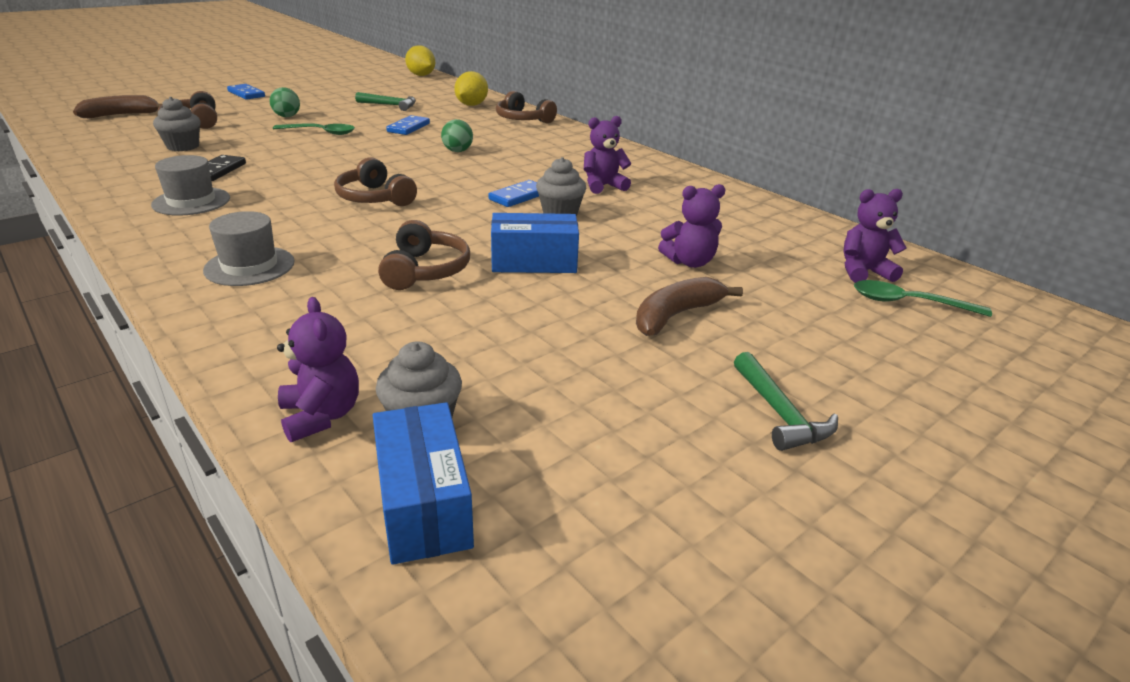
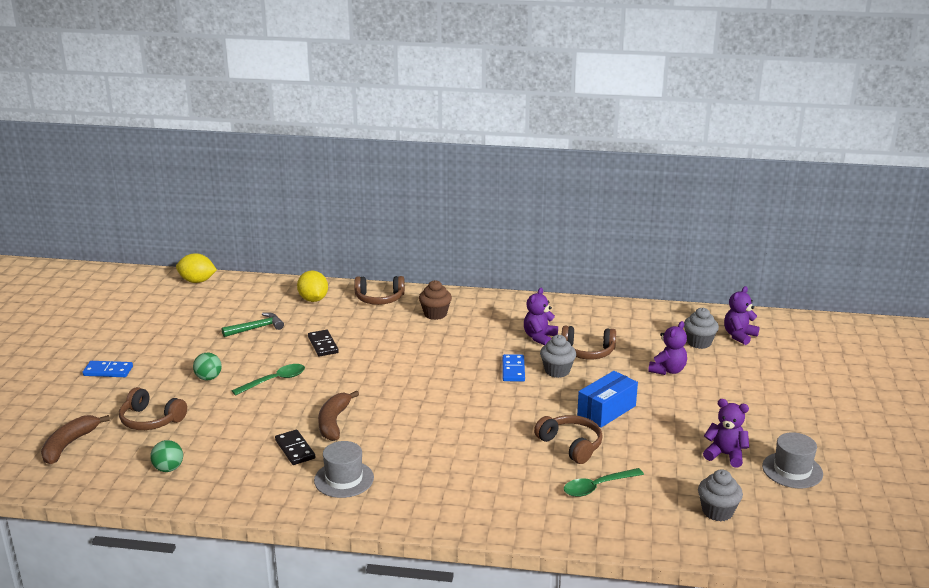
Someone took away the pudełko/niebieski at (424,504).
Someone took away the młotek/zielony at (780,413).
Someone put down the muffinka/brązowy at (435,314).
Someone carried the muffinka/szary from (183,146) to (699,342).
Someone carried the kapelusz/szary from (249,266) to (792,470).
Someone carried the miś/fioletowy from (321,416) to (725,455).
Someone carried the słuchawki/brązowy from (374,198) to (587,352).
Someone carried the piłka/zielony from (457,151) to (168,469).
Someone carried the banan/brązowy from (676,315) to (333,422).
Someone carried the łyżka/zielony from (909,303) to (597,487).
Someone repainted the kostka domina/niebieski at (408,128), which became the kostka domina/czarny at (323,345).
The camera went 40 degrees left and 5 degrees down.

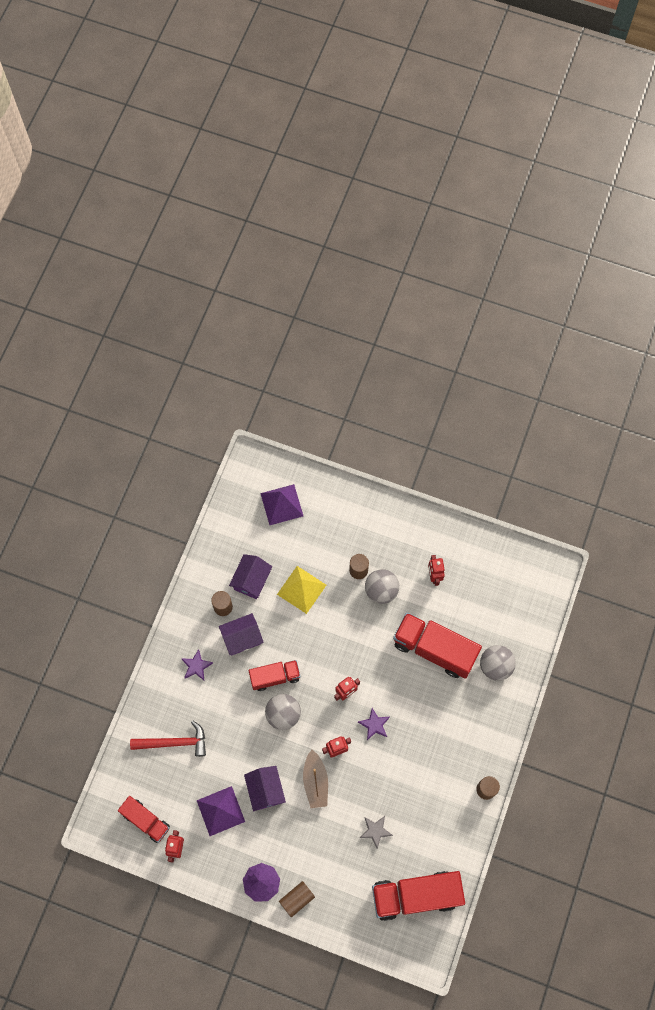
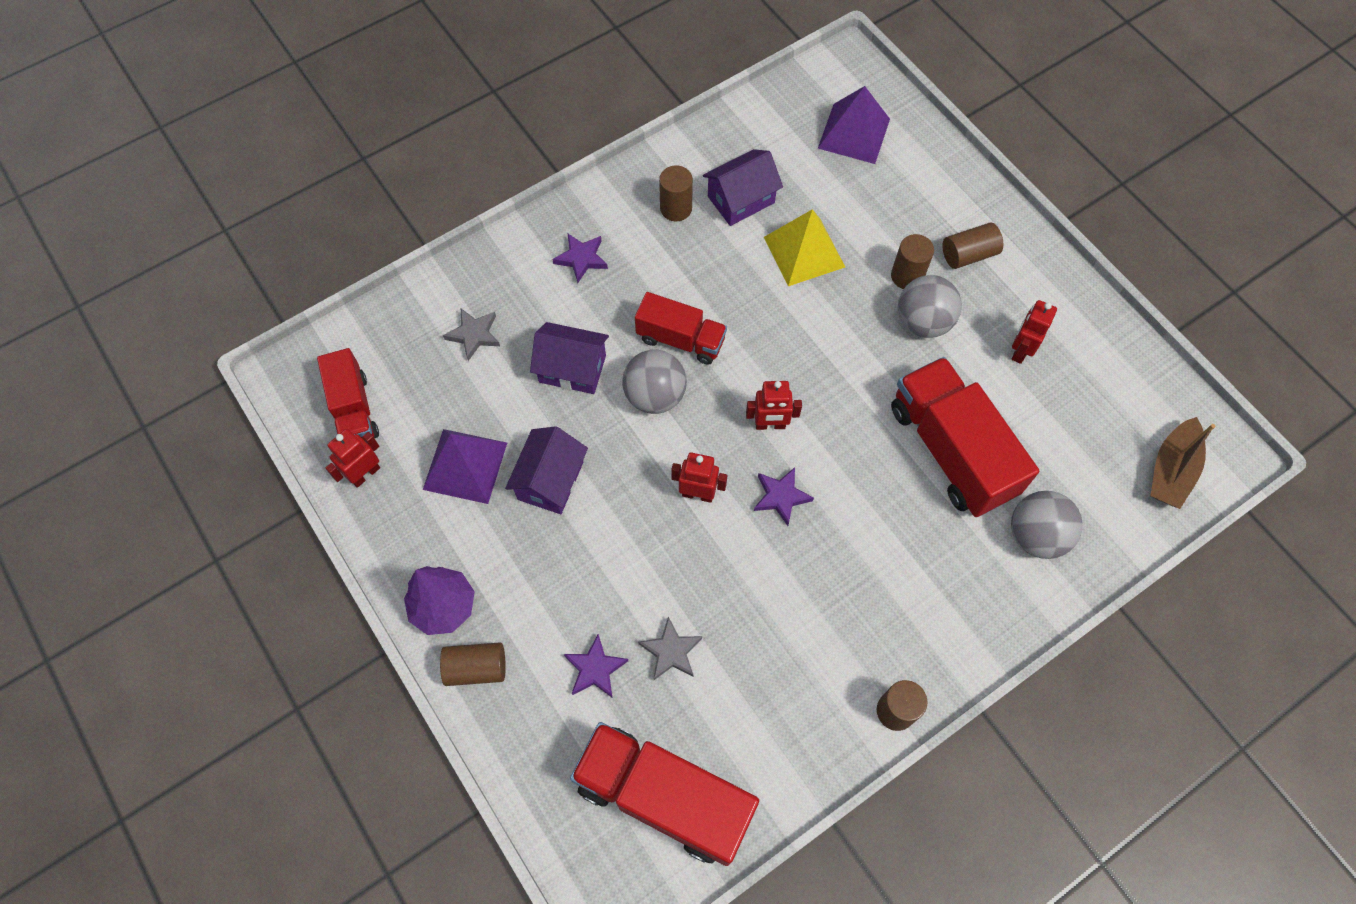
Someone put down the gwiazda/fioletowy at (595,669).
Someone put down the walec/brązowy at (968,254).
Someone carried the domek/fioletowy from (242,638) to (572,369).
Someone carried the łódka/brązowy from (315,782) to (1171,470).
Someone swapped the młotek/czerwony at (174,742) for the gwiazda/szary at (474,335).
The camera went 35 degrees right and 5 degrees down.

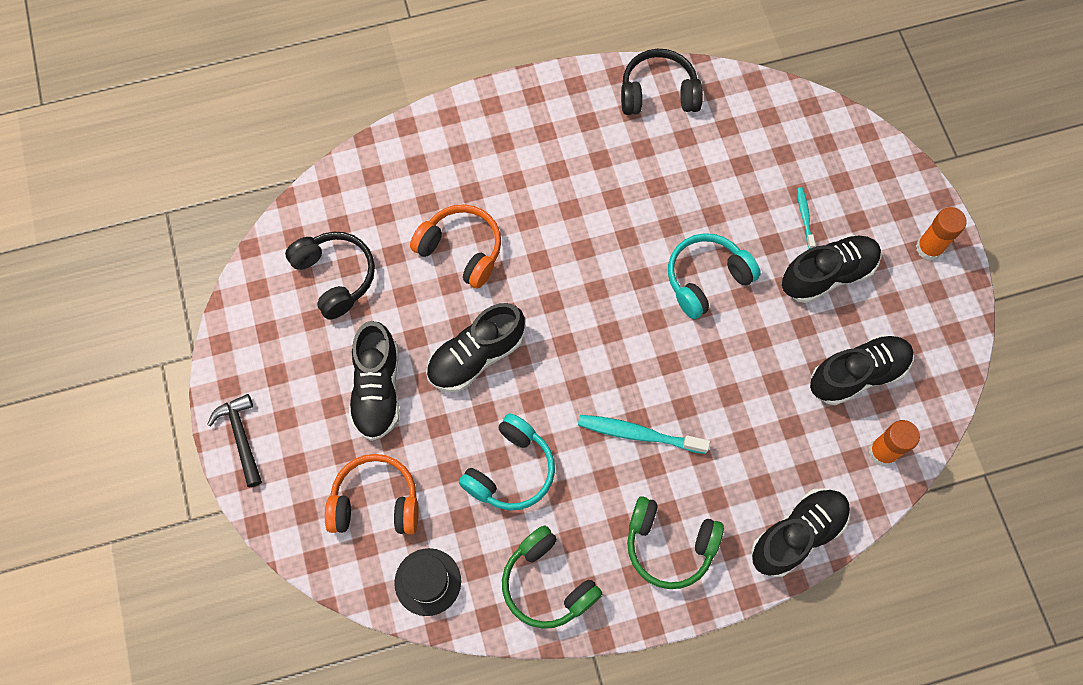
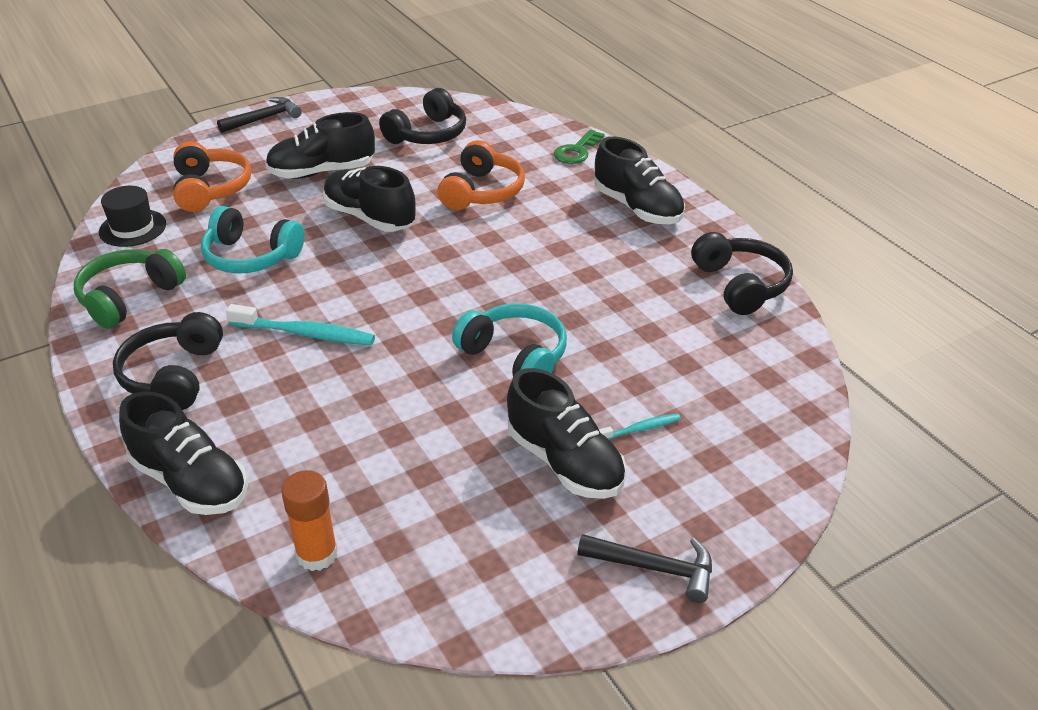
Someone put down the klucz/zielony at (577,151).
Someone carried the but/czarny from (857,374) to (637,208).
Someone swapped the klej w sztyfcie/pomarańczowy at (929,248) for the młotek/czarny at (655,568).
Someone repainted the słuchawki/zielony at (669,545), which became the słuchawki/czarny at (173,375).
Someone rotated the szczoteczka do zębów/turkusowy at (639,434) by 105 degrees clockwise.
The camera went 75 degrees right and 30 degrees down.

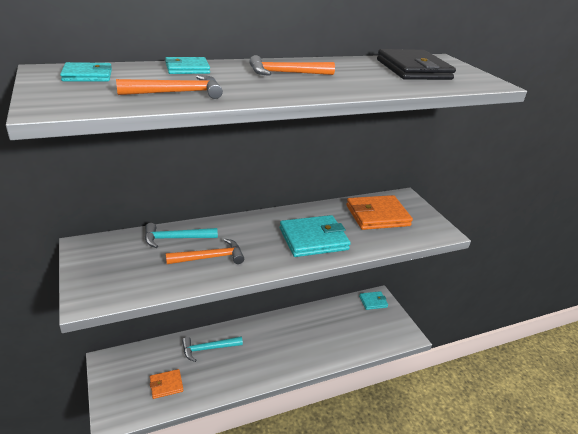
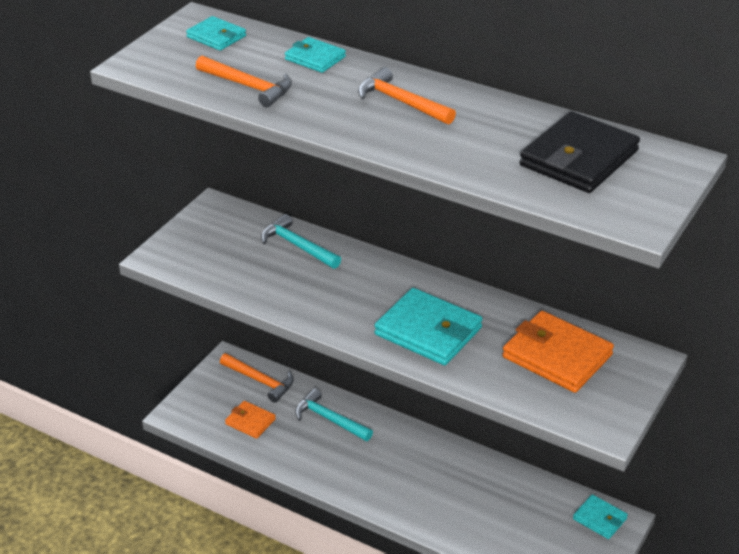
Someone carried the młotek/pomarańczowy from (210,257) to (260,381).
The camera went 55 degrees right and 5 degrees up.

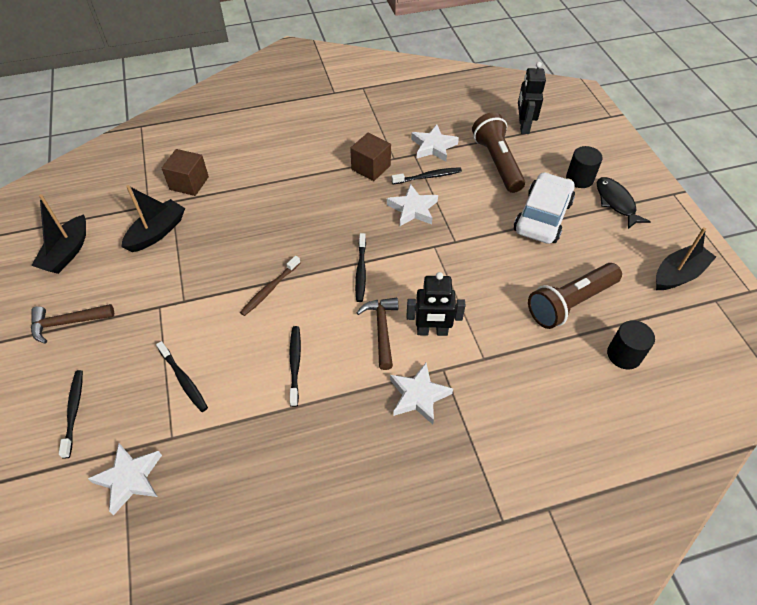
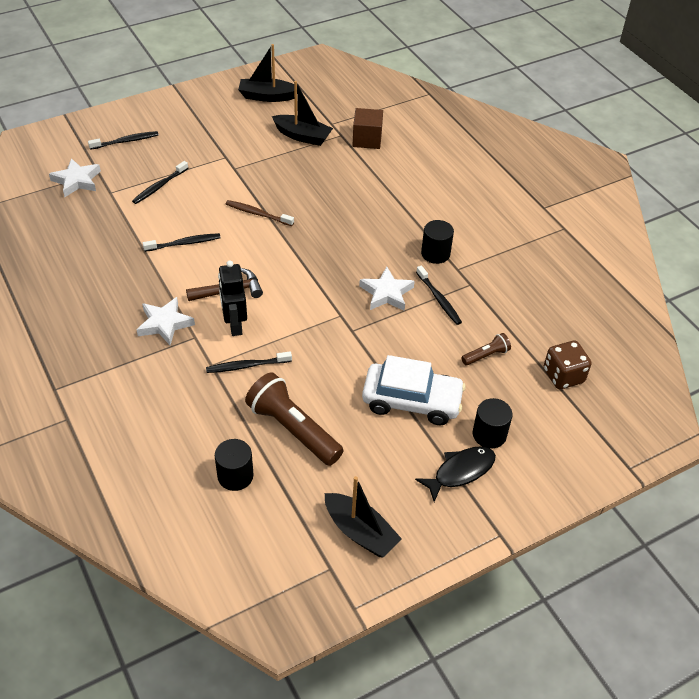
Someone took away the młotek/brązowy at (67,323).
Someone took away the gwiazda/biały at (433,146).
Someone carried the szczoteczka do zębów/czarny from (361,271) to (247,366).
Someone swapped the sześcian/brązowy at (371,167) for the walec/czarny at (435,253).
Someone swapped the robot/czarny at (523,126) for the kostka do gry/brązowy at (563,376).
Someone scaled the latarka/brązowy at (497,162) by 0.49.
The camera went 75 degrees right and 5 degrees down.

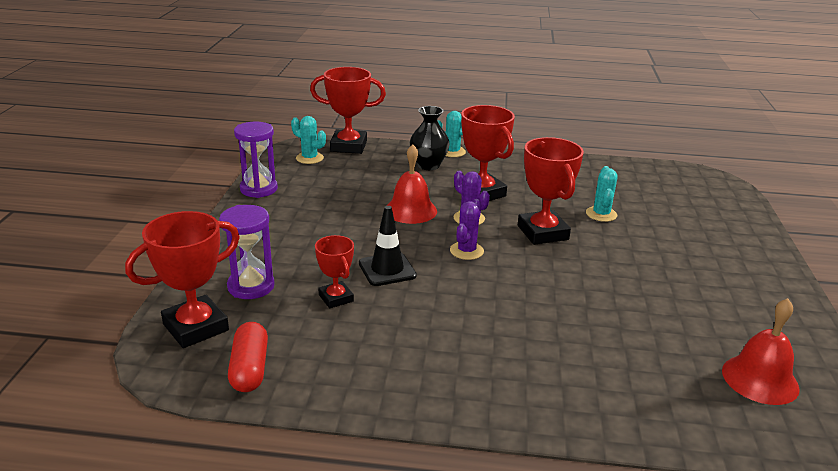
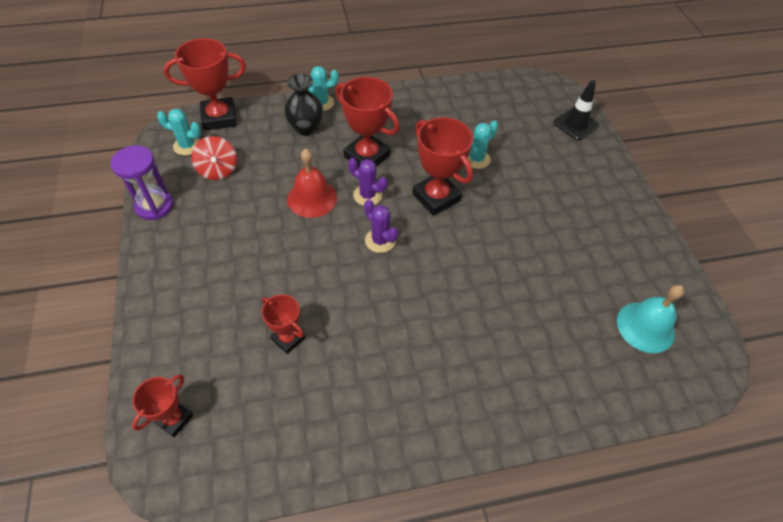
Someone took away the klepsydra/fioletowy at (251,286).
Someone took away the kapsułka/czerwony at (250,369).
Someone put down the bączek/czerwony at (218,170).
Someone carried the pachołek/czarny from (387,269) to (576,124).
Someone repainted the dzwonek/czerwony at (760,379), which became the dzwonek/turkusowy at (645,327).
Someone rotated the kaktus/fioletowy at (466,251) by 45 degrees counterclockwise.
Someone rotated the kaktus/turkusowy at (601,214) by 60 degrees clockwise.
Someone scaled the puchar/czerwony at (195,327) by 0.58.
The camera went 20 degrees left and 25 degrees up.

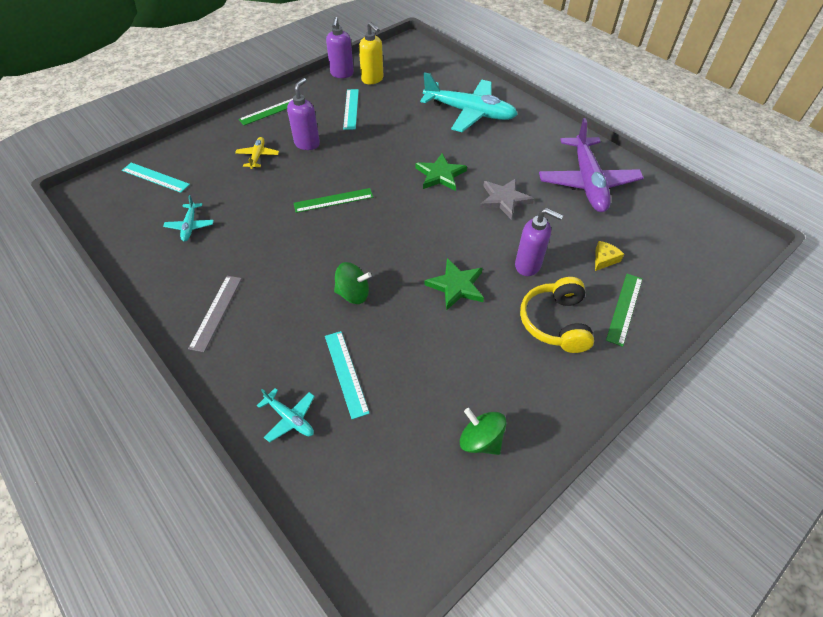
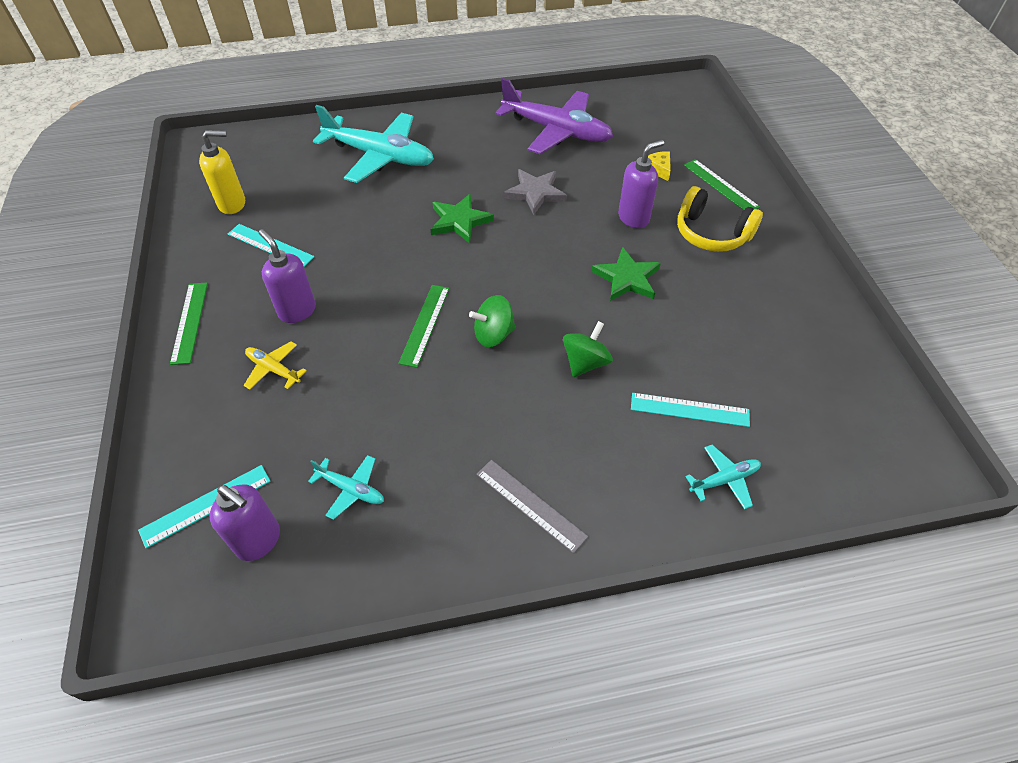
Someone carried the dozownik mydła/fioletowy from (342,74) to (259,541).
Someone carried the bączek/zielony from (480,440) to (493,334).
Someone rotated the samolot/turkusowy at (469,113) by 60 degrees clockwise.
The camera went 60 degrees left and 0 degrees up.

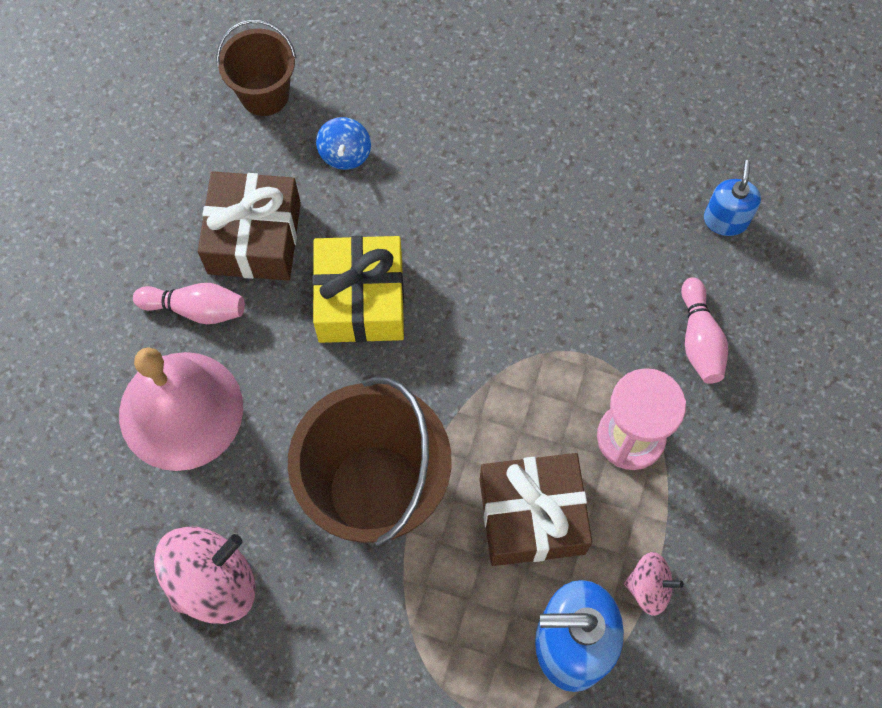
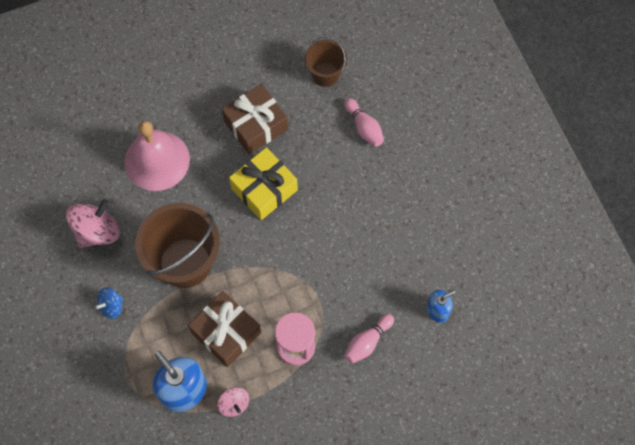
Someone carried the kręgiel/różowy from (196,309) to (364,127).
Someone carried the bączek/niebieski from (345,154) to (112,306).
Someone rotated the bączek/różowy at (213,582) by 60 degrees counterclockwise.
The camera went 50 degrees right and 0 degrees up.

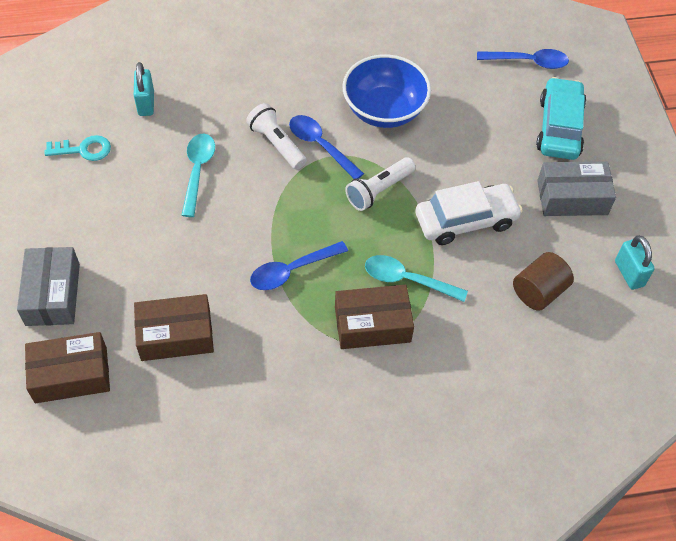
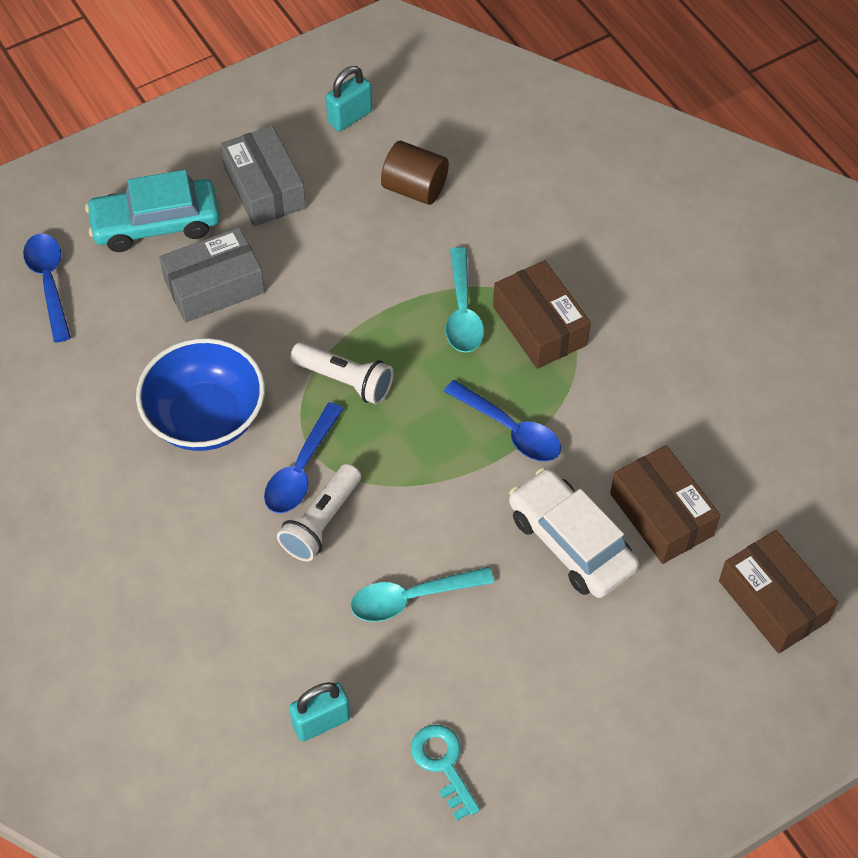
Someone carried the pudełko/szary from (53,294) to (214,286).
Someone carried the samochód/biały from (466,220) to (571,542).
The camera went 110 degrees left and 0 degrees up.

